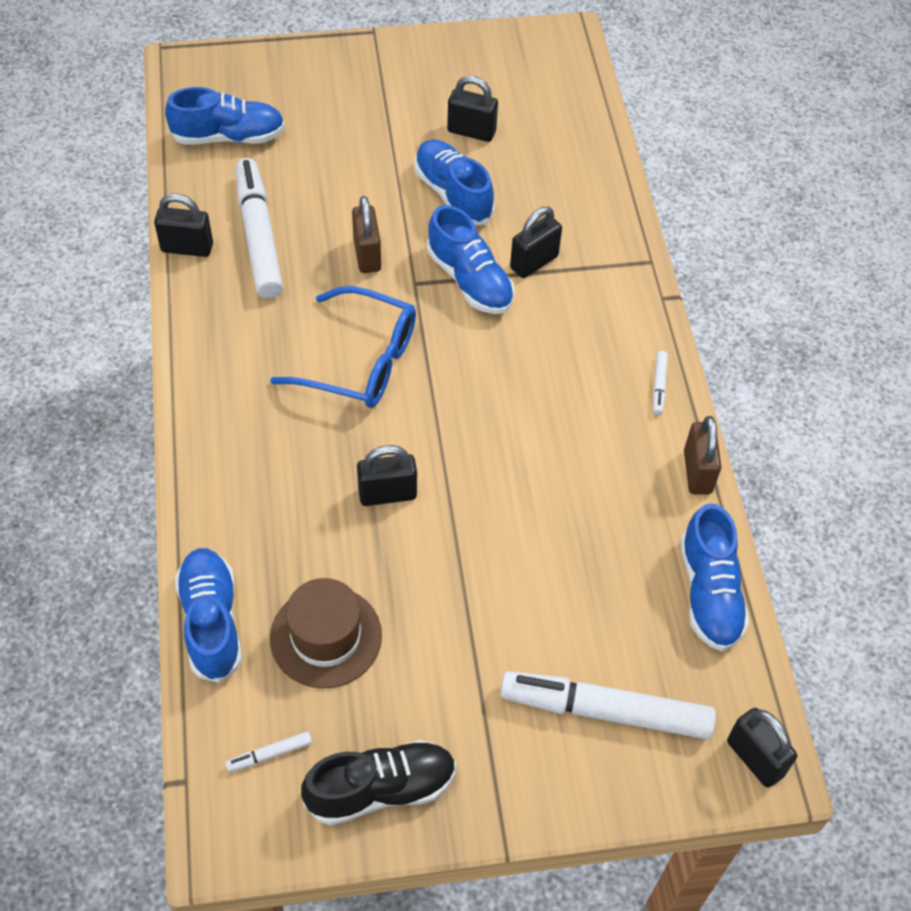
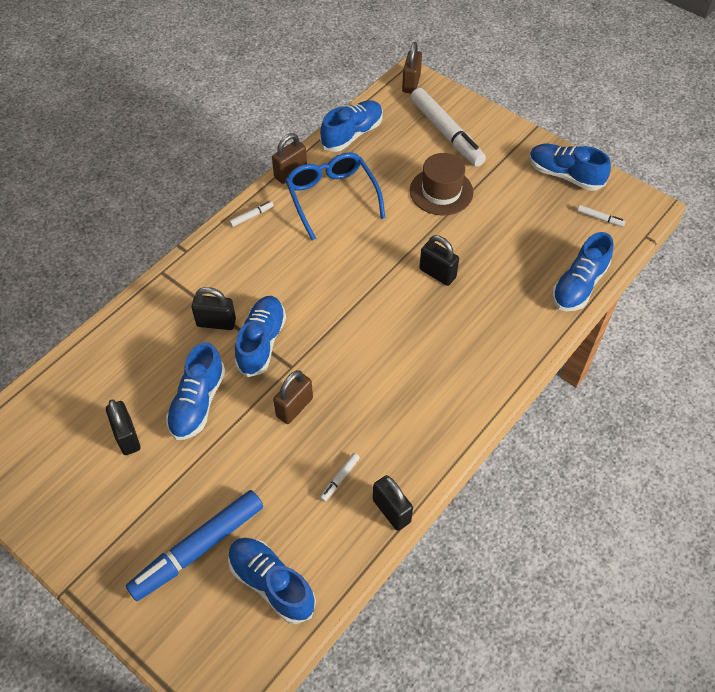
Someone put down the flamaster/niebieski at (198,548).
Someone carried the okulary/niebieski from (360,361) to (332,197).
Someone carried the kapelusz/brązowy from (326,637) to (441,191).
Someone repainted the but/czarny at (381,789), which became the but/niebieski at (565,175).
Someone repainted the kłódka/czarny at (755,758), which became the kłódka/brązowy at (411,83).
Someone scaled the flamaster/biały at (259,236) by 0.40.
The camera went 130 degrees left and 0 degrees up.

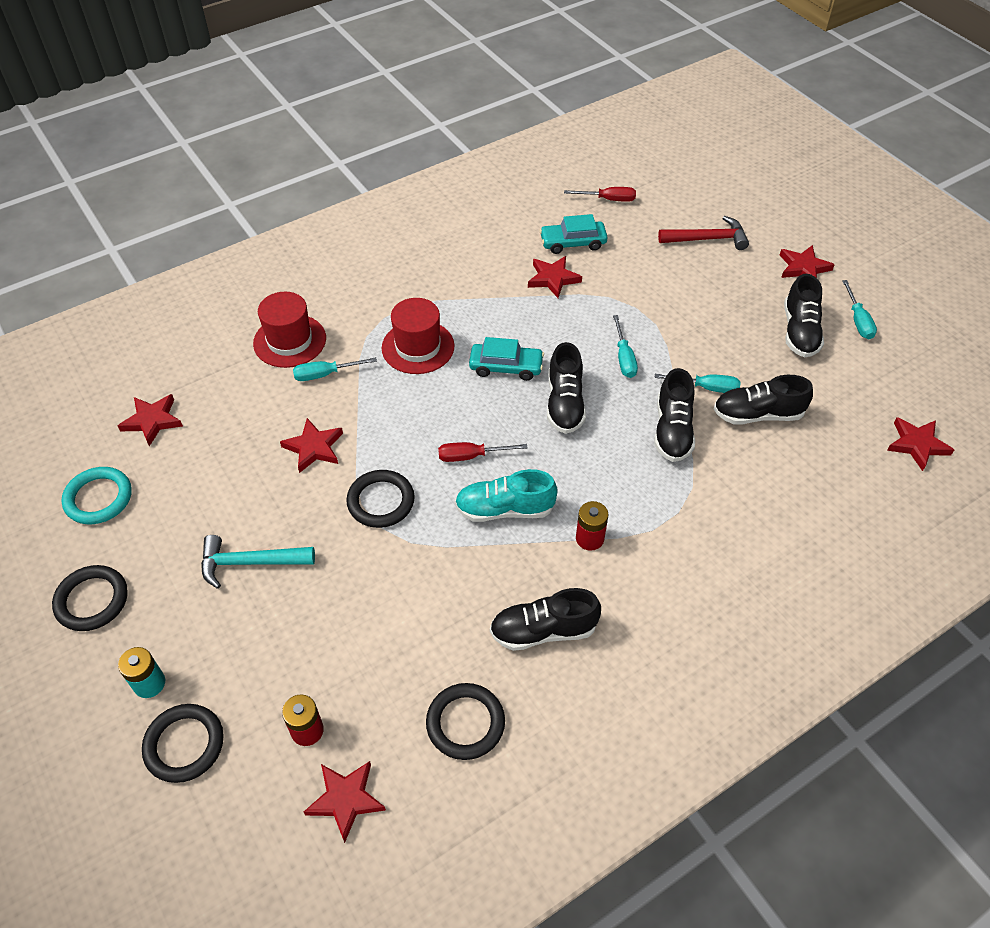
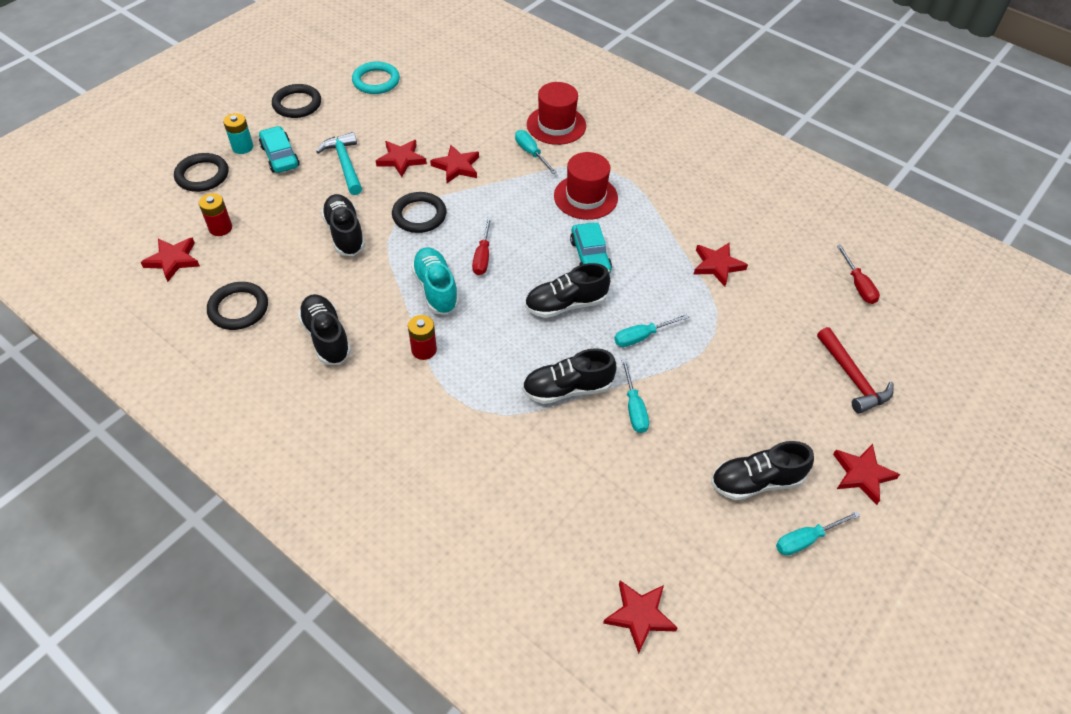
Someone carried the gwiazda/czerwony from (152,421) to (401,159).
Someone carried the samochód/turkusowy from (573,243) to (280,156).
Someone carried the but/czarny from (757,414) to (345,234).
Someone rotated the śrubokręt/czerwony at (471,456) by 150 degrees counterclockwise.
The camera went 70 degrees right and 0 degrees up.

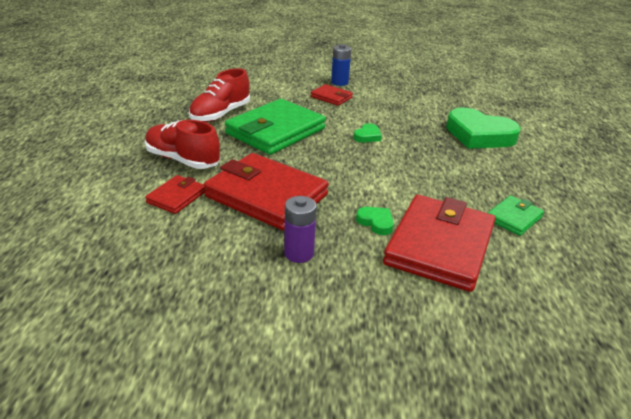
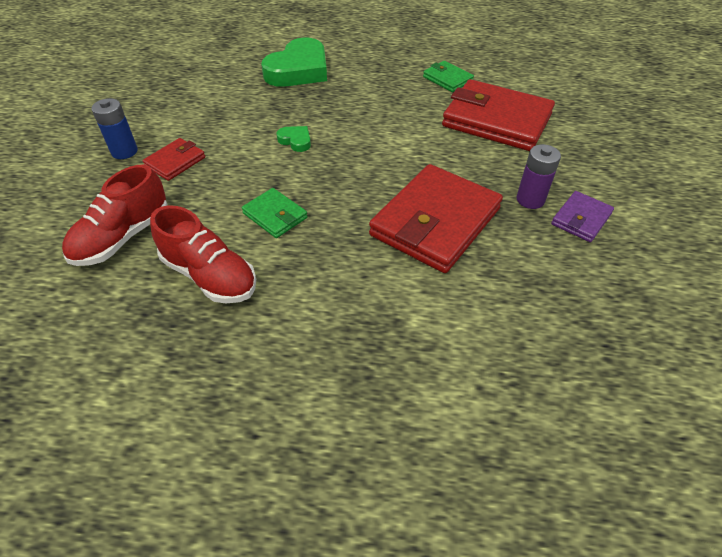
Someone took away the portfel/czerwony at (176,197).
Someone took away the serce/zielony at (376,222).
Someone put down the portfel/fioletowy at (581,219).
Someone carried the but/czerwony from (182,160) to (123,237).
Someone scaled the portfel/zielony at (275,131) by 0.48.
The camera went 85 degrees left and 15 degrees up.

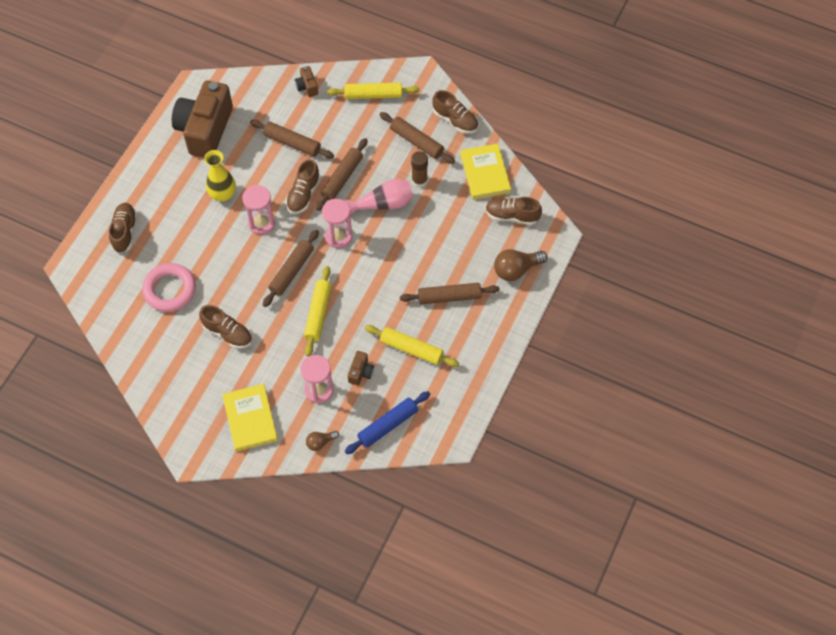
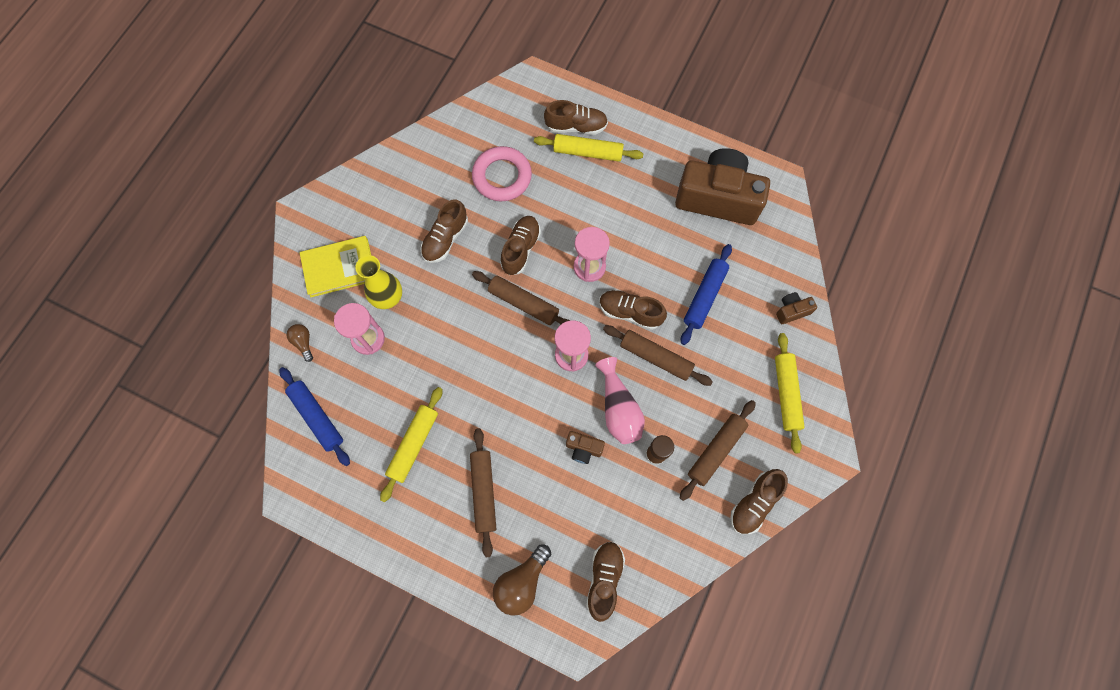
Someone took away the książka/żółty at (485,173).
Someone put down the but/brązowy at (521,249).
Someone carried the wazon/żółty from (223,194) to (387,297).
Someone carried the wałek do ciasta/żółty from (318,314) to (588,152).
Someone carried the aparat fotograficzny/brązowy from (360,372) to (583,449).
Someone repainted the wałek do ciasta/brązowy at (292,143), which became the wałek do ciasta/niebieski at (705,297).
Someone rotated the żarówka/brązowy at (516,269) by 120 degrees counterclockwise.
The camera went 90 degrees right and 10 degrees up.

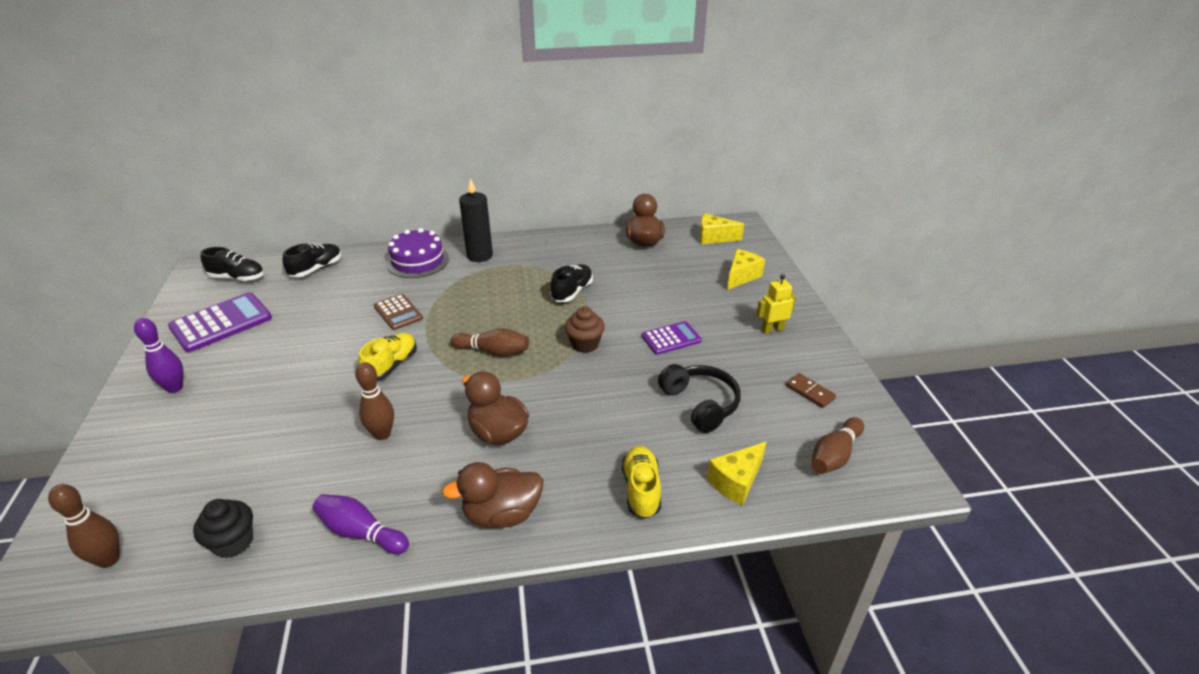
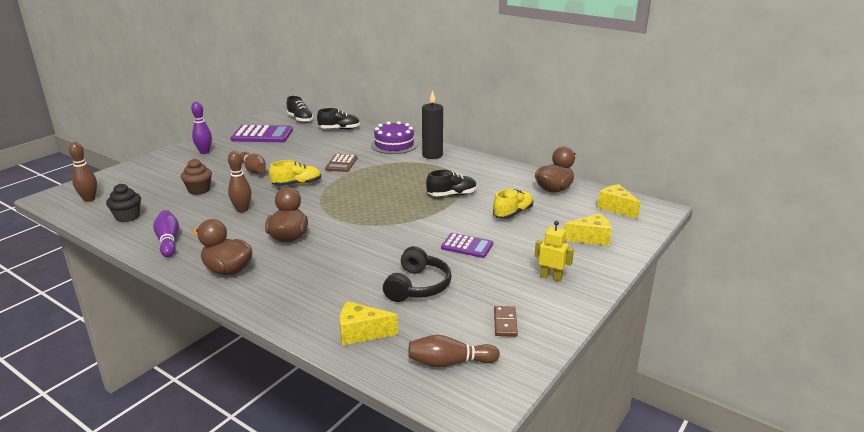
Someone carried the kręgiel/brązowy from (493,351) to (253,170).
Someone carried the muffinka/brązowy from (585,344) to (199,190).
Someone carried the but/żółty from (641,490) to (512,213).
The camera went 45 degrees right and 10 degrees down.

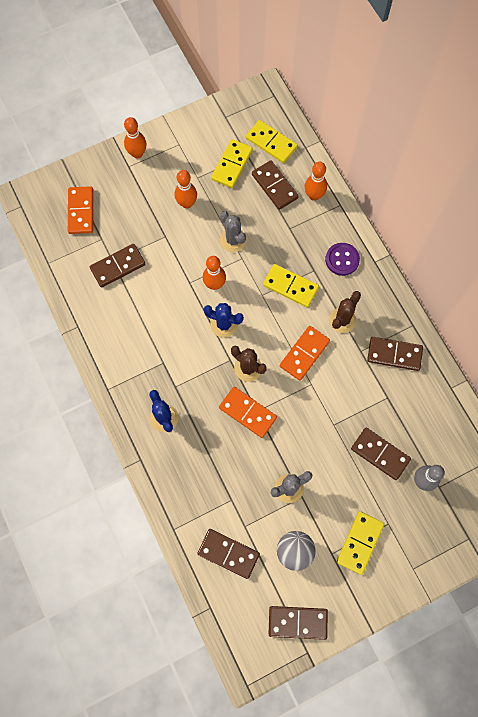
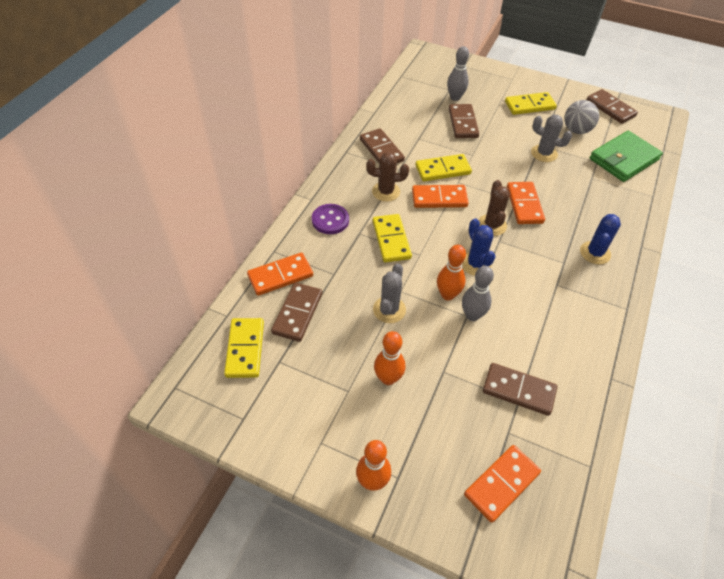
Someone put down the kręgiel/szary at (472,315).
Someone carried the kostka domina/żółty from (232,165) to (443,170).
Someone swapped the kostka domina/brązowy at (228,554) for the portfel/zielony at (624,159).
Someone swapped the kręgiel/pomarańczowy at (314,195) for the kostka domina/pomarańczowy at (280,276).
The camera went 130 degrees left and 20 degrees down.

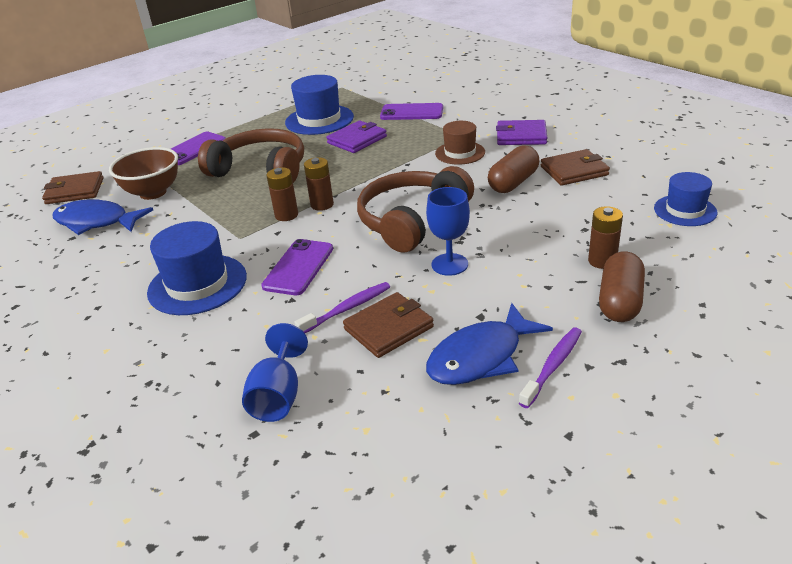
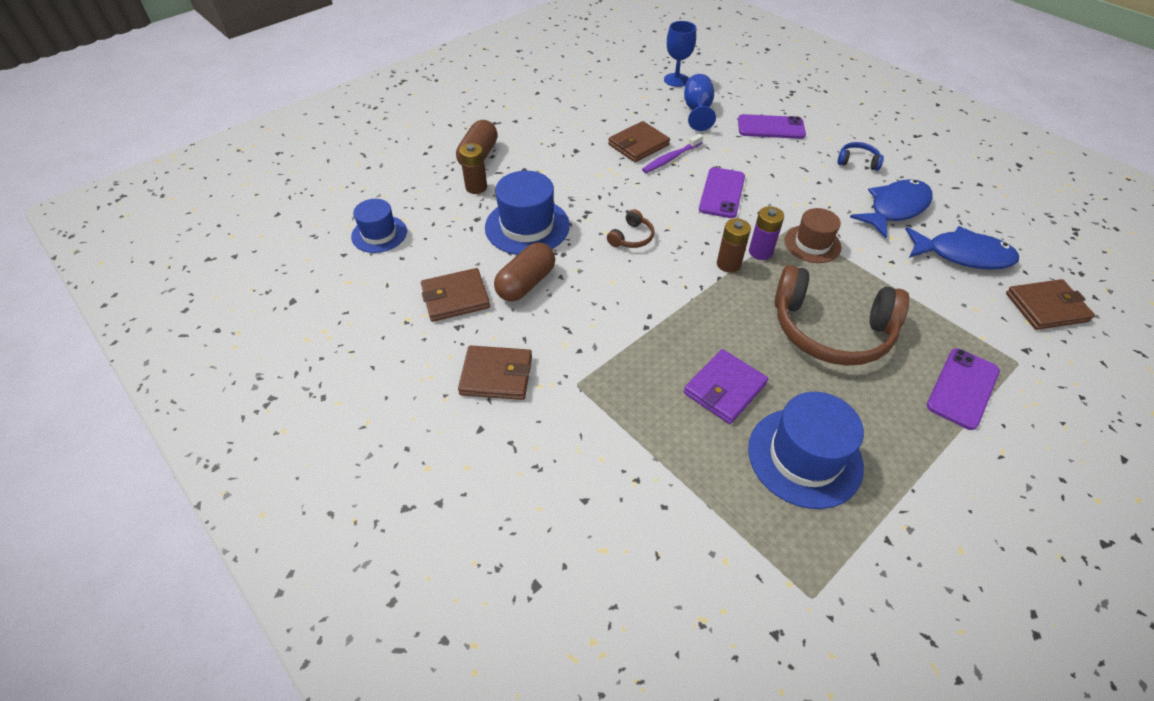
Someone took away the miska/brązowy at (153,193).
Someone took away the szczoteczka do zębów/fioletowy at (552,366).
Someone put down the słuchawki/niebieski at (857,161).
Someone carried the kapelusz/niebieski from (197,284) to (527,226).
Someone carried the telefon/fioletowy from (411,112) to (771,127).
Someone carried the kielich/niebieski from (449,264) to (676,80).
Someone carried the ryba/niebieski from (481,357) to (895,208).
Someone carried the kapelusz/brązowy from (460,153) to (812,244).
Someone repainted the bateria/brązowy at (286,215), which became the bateria/fioletowy at (760,252).
Someone repainted the portfel/fioletowy at (521,136), which became the portfel/brązowy at (496,375).
Someone scaled the słuchawki/brązowy at (412,220) by 0.43.
The camera went 175 degrees right and 15 degrees up.

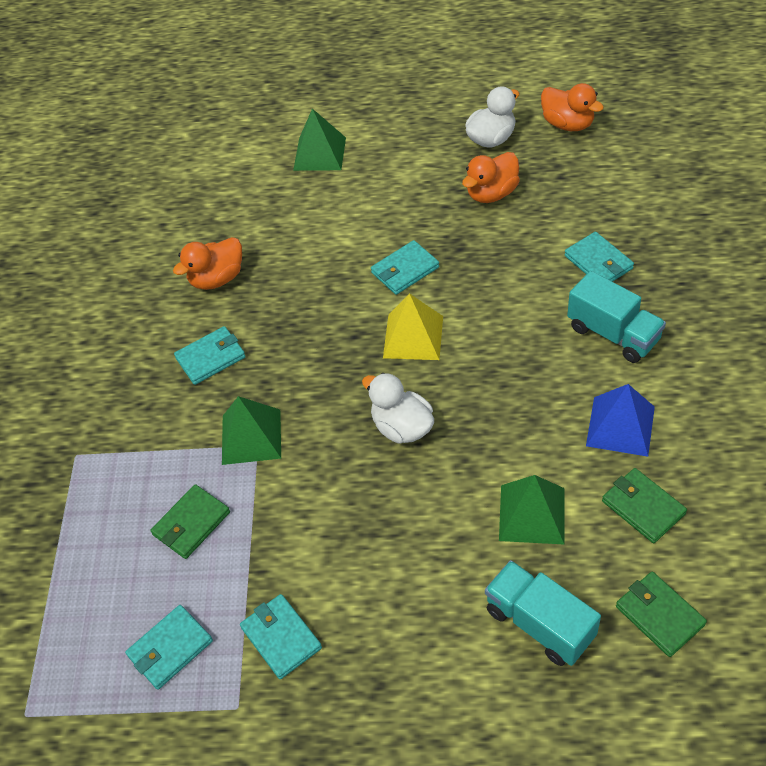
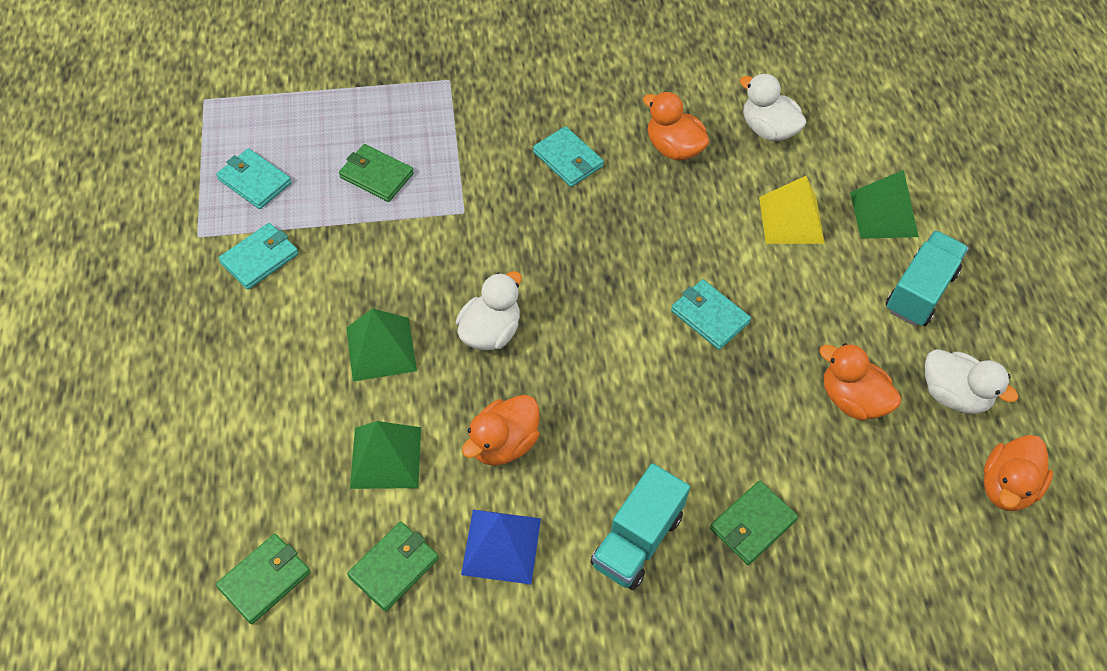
Someone put down the kaczka/pomarańczowy at (503,443).
Someone put down the kaczka/biały at (768,129).
Someone carried the piramida/zielony from (251,436) to (381,349).
Someone carried the piramida/żółty from (413,336) to (791,220).
Someone carried the ciężarówka/turkusowy from (539,623) to (920,291).
Someone repainted the portfel/turkusowy at (598,262), which became the portfel/zielony at (752,524).
The camera went 75 degrees right and 5 degrees up.

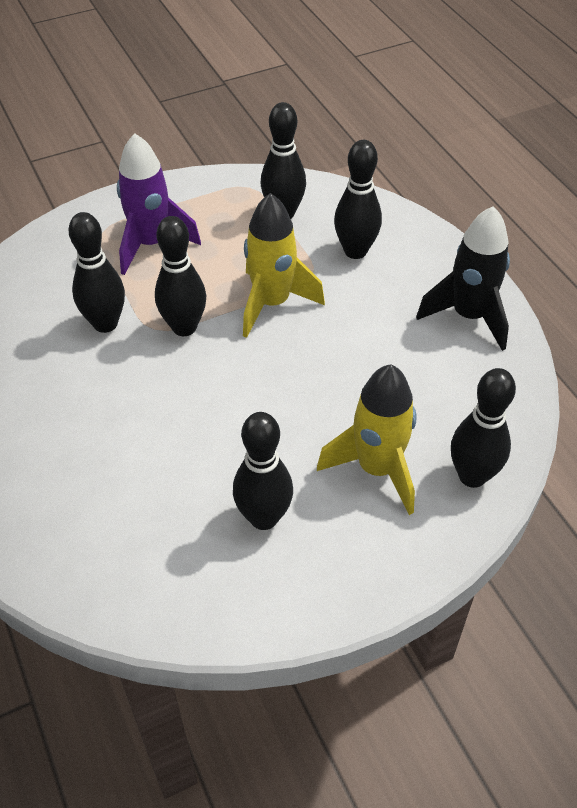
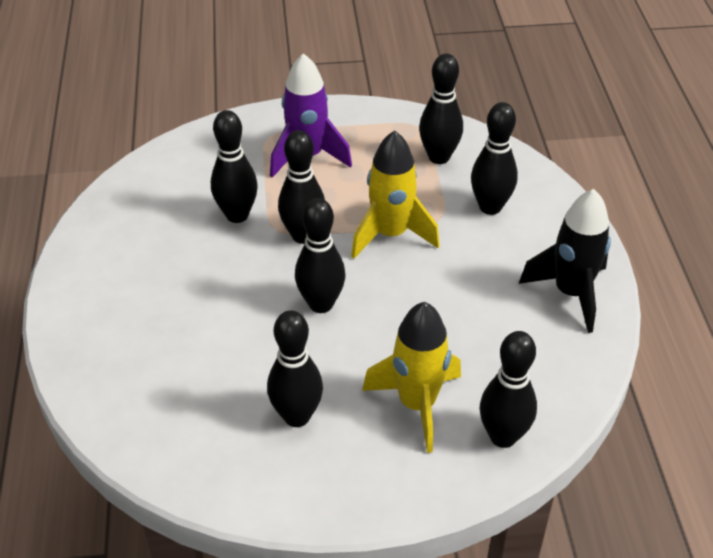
Someone put down the kręgiel/czarny at (321,304).
The camera went 20 degrees right and 5 degrees down.

